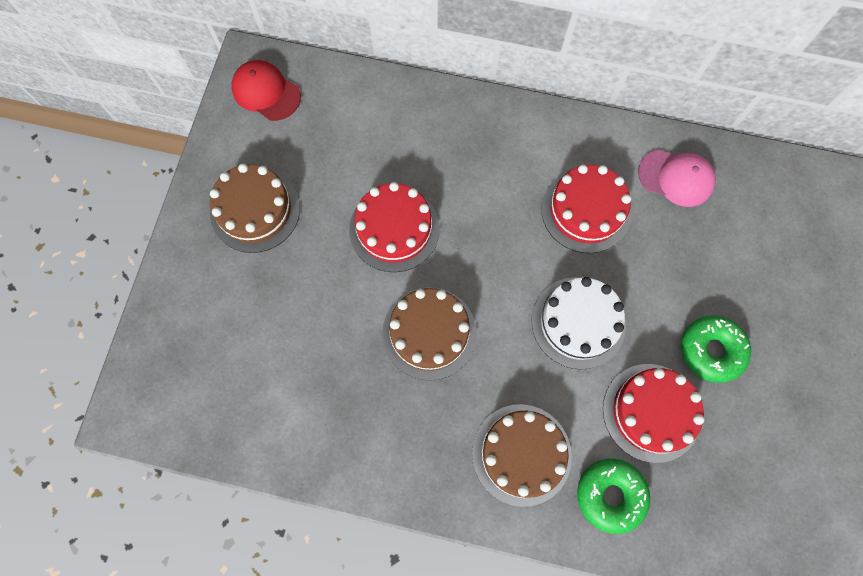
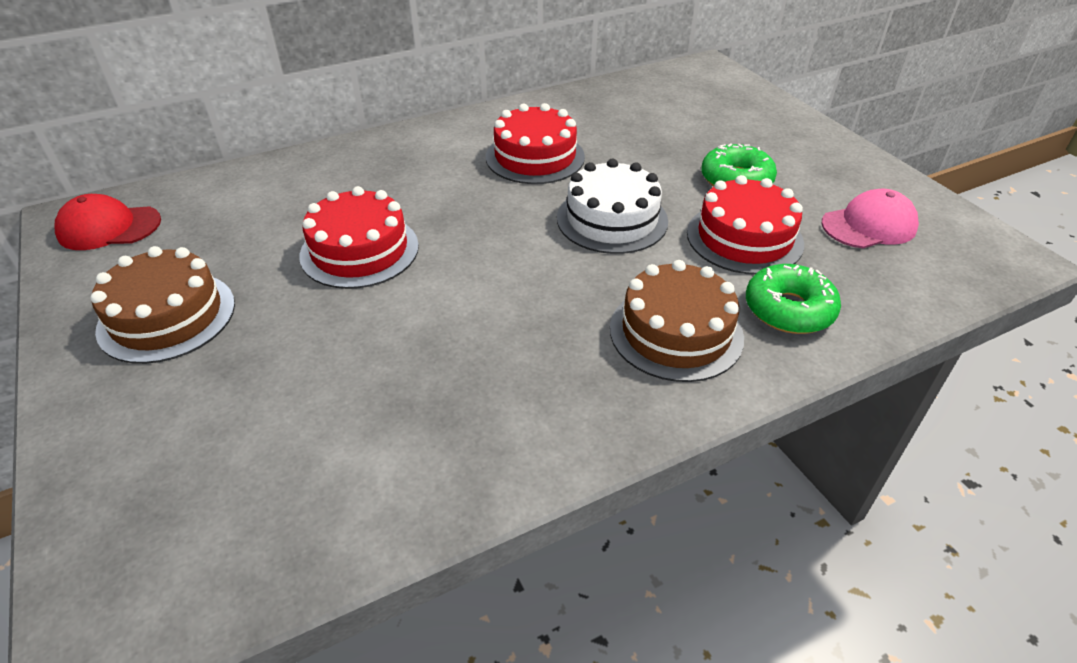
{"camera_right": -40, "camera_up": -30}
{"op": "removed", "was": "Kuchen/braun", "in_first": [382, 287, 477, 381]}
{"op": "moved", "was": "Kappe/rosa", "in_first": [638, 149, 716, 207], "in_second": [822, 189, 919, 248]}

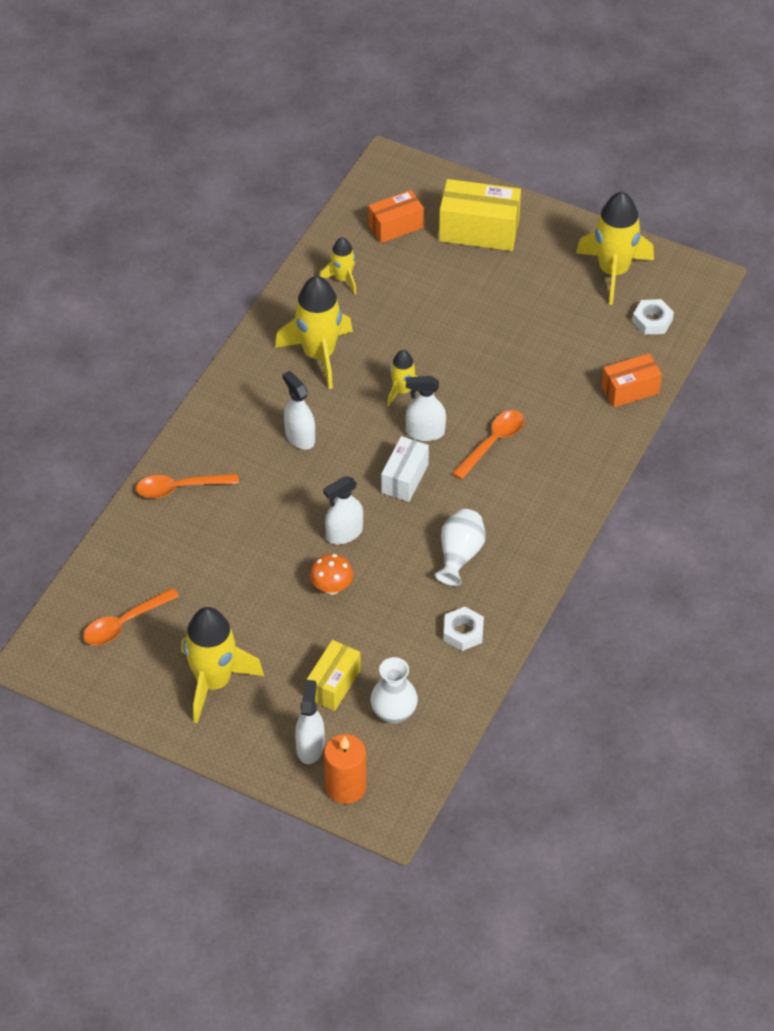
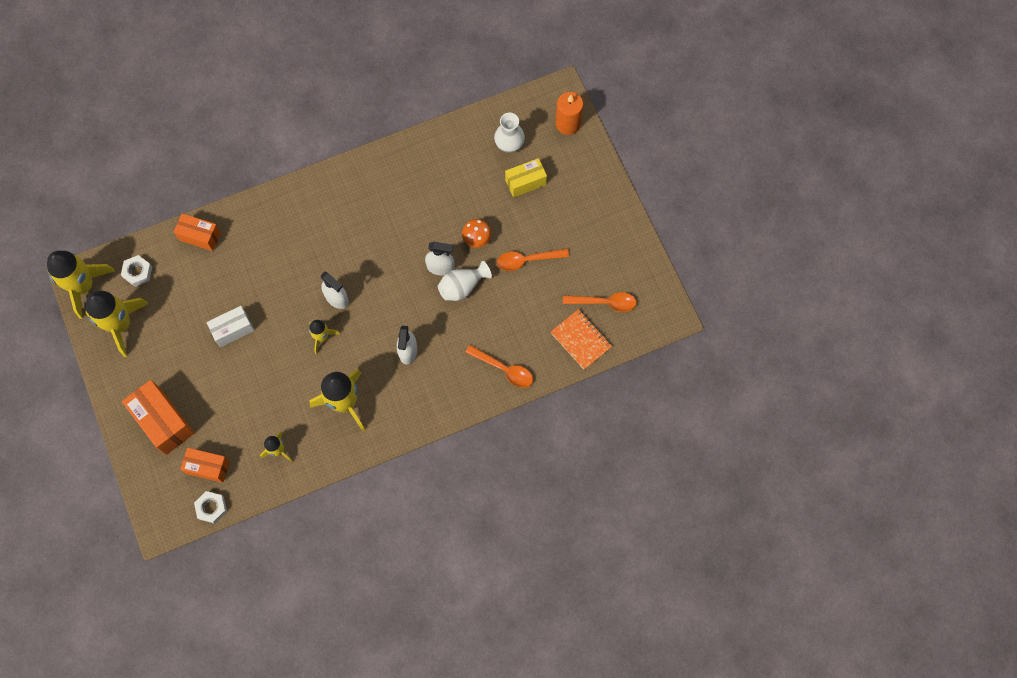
{"camera_right": -140, "camera_up": 20}
{"op": "removed", "was": "Sprühflasche/weiß", "in_first": [295, 680, 325, 764]}
{"op": "added", "now": "Notizbuch/orange", "in_second": [551, 309, 612, 370]}
{"op": "moved", "was": "Rakete/gelb", "in_first": [181, 607, 264, 723], "in_second": [47, 251, 115, 319]}
{"op": "moved", "was": "Schachtel/weiß", "in_first": [381, 436, 429, 502], "in_second": [206, 306, 255, 347]}
{"op": "moved", "was": "Vase/weiß", "in_first": [435, 509, 486, 586], "in_second": [438, 261, 492, 301]}
{"op": "moved", "was": "Sechskantmutter/weiß", "in_first": [444, 607, 484, 651], "in_second": [194, 491, 227, 524]}
{"op": "moved", "was": "Löffel/orange", "in_first": [452, 410, 524, 480], "in_second": [497, 249, 569, 271]}
{"op": "recoloured", "was": "Schachtel/gelb", "now": "Schachtel/orange", "in_first": [439, 179, 521, 251], "in_second": [122, 380, 195, 455]}

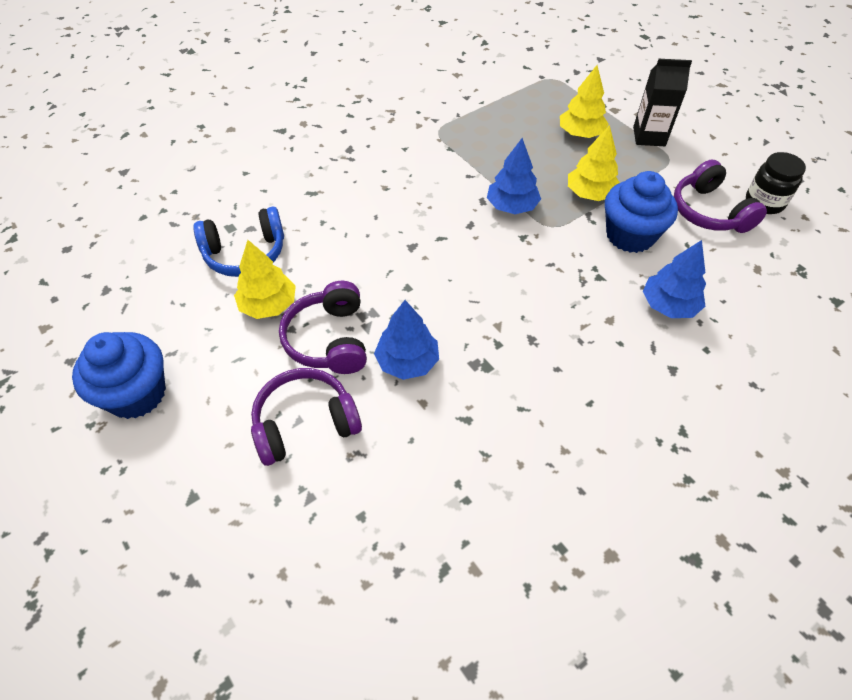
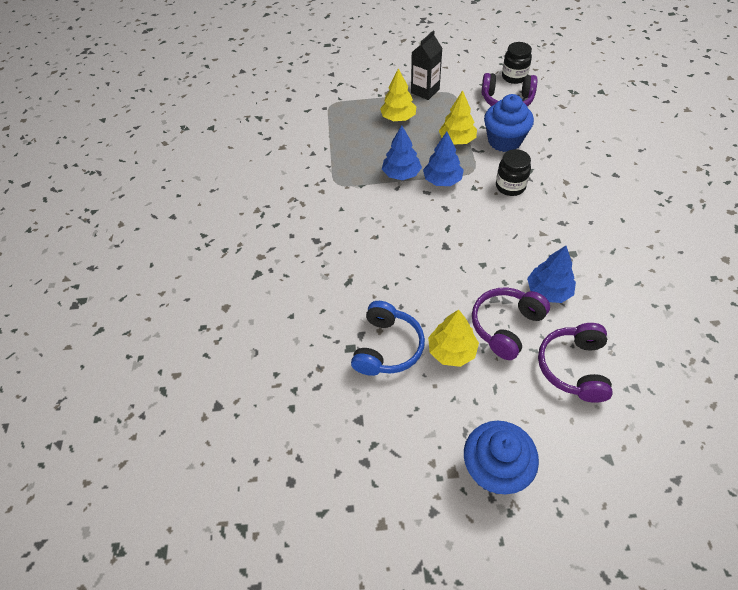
{"camera_right": -55, "camera_up": 0}
{"op": "added", "now": "Einmachglas/schwarz", "in_second": [496, 149, 531, 196]}
{"op": "moved", "was": "Baum/blau", "in_first": [643, 240, 706, 318], "in_second": [382, 125, 422, 180]}
{"op": "turned", "was": "Kopfhörer/lila", "in_first": [279, 281, 367, 374], "in_second": [472, 288, 550, 360], "clockwise": 105}

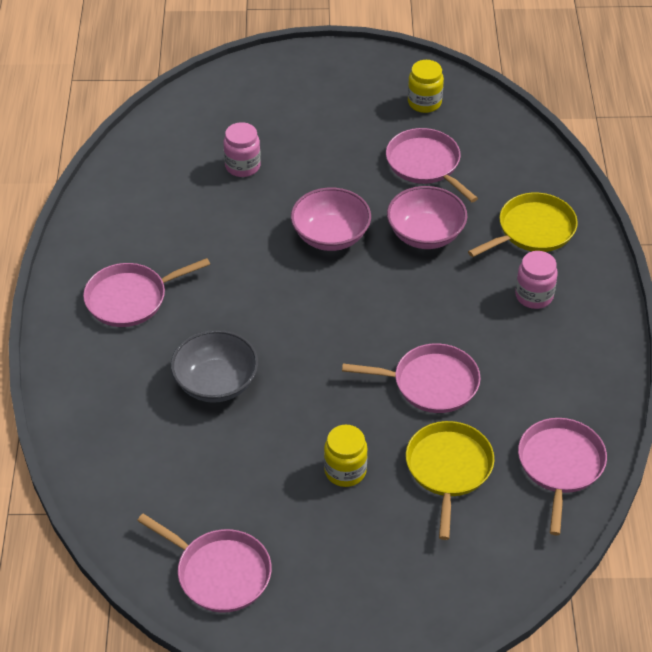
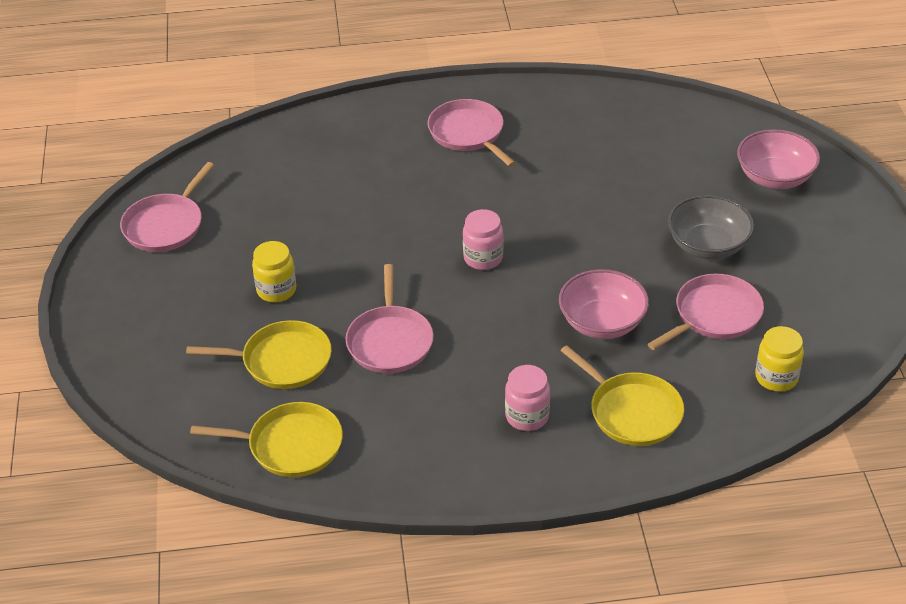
{"camera_right": 85, "camera_up": -5}
{"op": "moved", "was": "Schüssel/grau", "in_first": [171, 330, 258, 403], "in_second": [668, 195, 754, 259]}
{"op": "moved", "was": "Einmachglas/rosa", "in_first": [224, 122, 261, 177], "in_second": [463, 209, 503, 270]}
{"op": "moved", "was": "Schüssel/rosa", "in_first": [291, 188, 371, 251], "in_second": [737, 129, 820, 189]}
{"op": "moved", "was": "Einmachglas/gelb", "in_first": [408, 60, 444, 113], "in_second": [755, 326, 804, 392]}
{"op": "recoloured", "was": "Pfanne/rosa", "now": "Pfanne/gelb", "in_first": [518, 418, 607, 535], "in_second": [190, 402, 343, 477]}

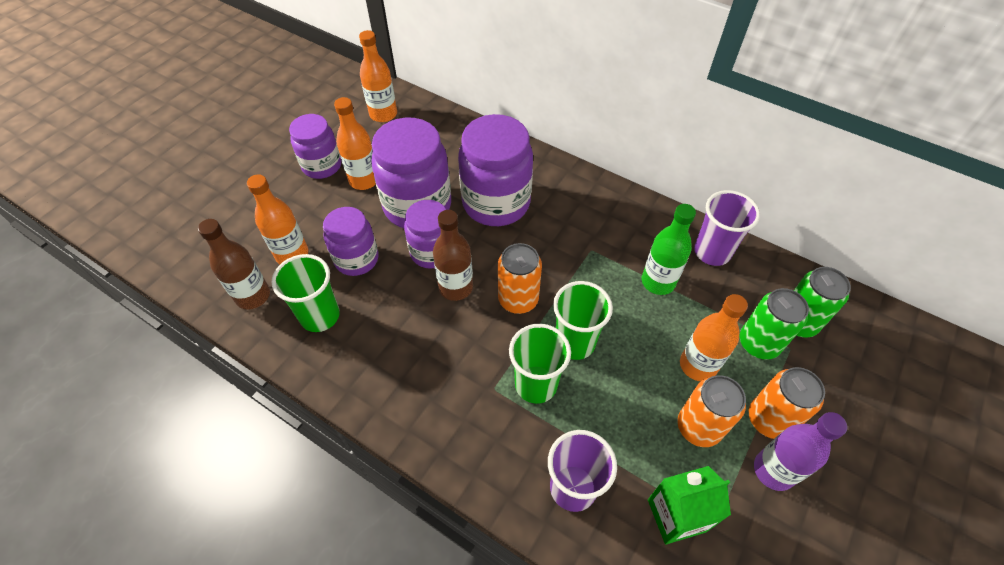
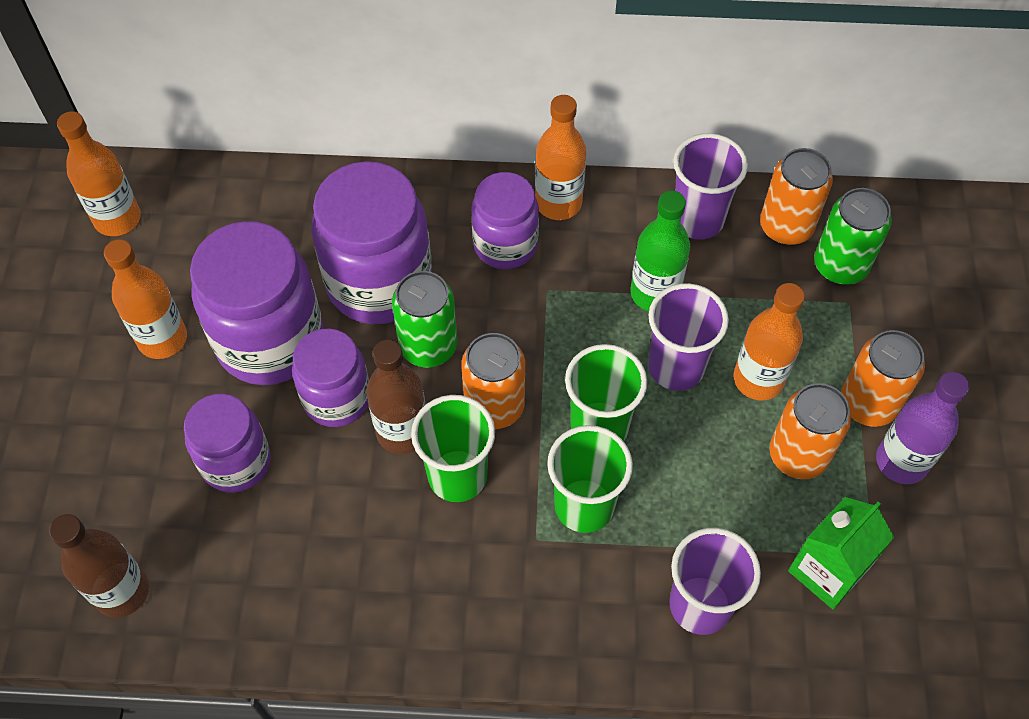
{"camera_right": -30, "camera_up": 5}
{"op": "added", "now": "Becher/lila", "in_second": [648, 283, 729, 391]}
{"op": "added", "now": "Dose/orange", "in_second": [760, 148, 833, 245]}
{"op": "moved", "was": "Flasche/orange", "in_first": [247, 174, 308, 264], "in_second": [535, 95, 586, 220]}
{"op": "moved", "was": "Becher/grün", "in_first": [272, 254, 340, 332], "in_second": [411, 395, 495, 502]}
{"op": "moved", "was": "Einmachglas/lila", "in_first": [289, 114, 341, 179], "in_second": [471, 172, 539, 269]}
{"op": "moved", "was": "Dose/grün", "in_first": [740, 288, 809, 360], "in_second": [392, 271, 457, 367]}

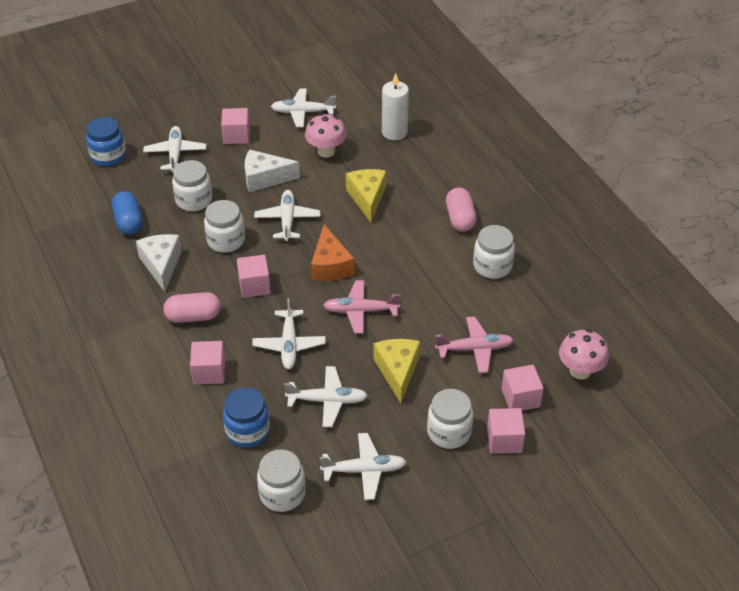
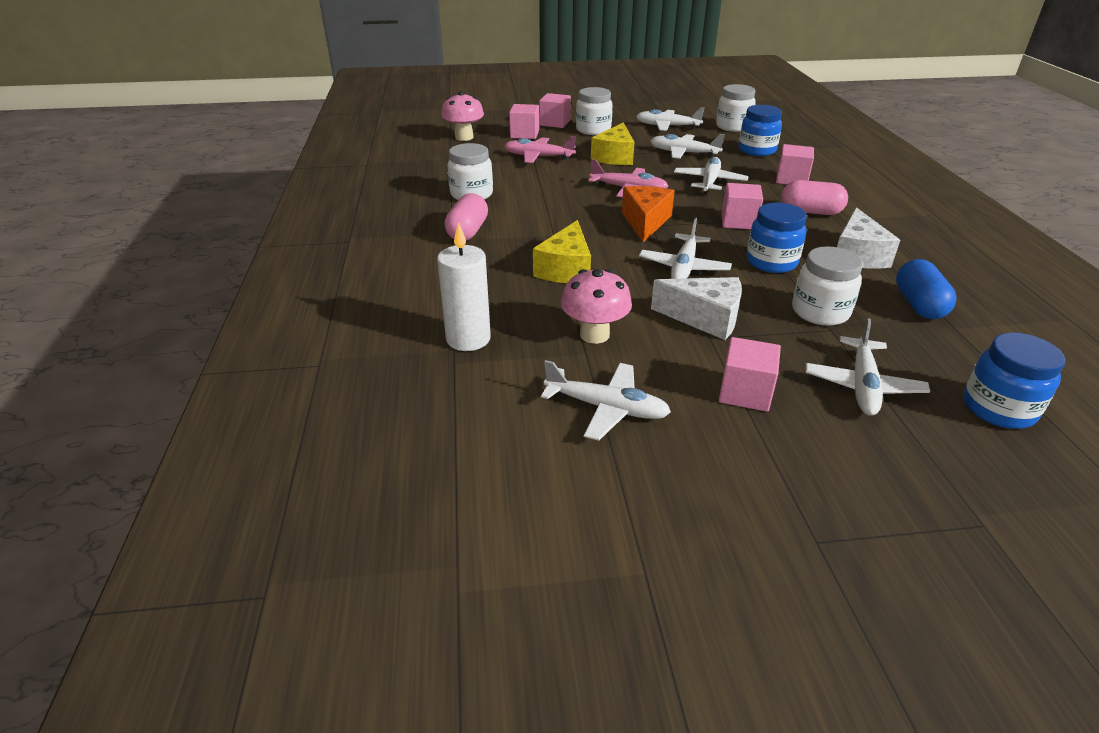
{"camera_right": -160, "camera_up": -10}
{"op": "recoloured", "was": "Einmachglas/weiß", "now": "Einmachglas/blau", "in_first": [204, 200, 245, 253], "in_second": [747, 203, 807, 273]}

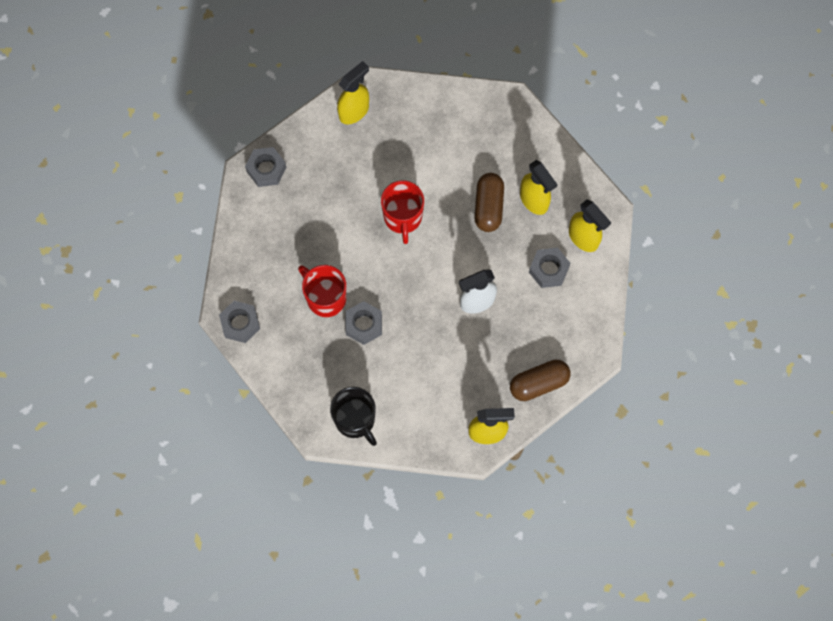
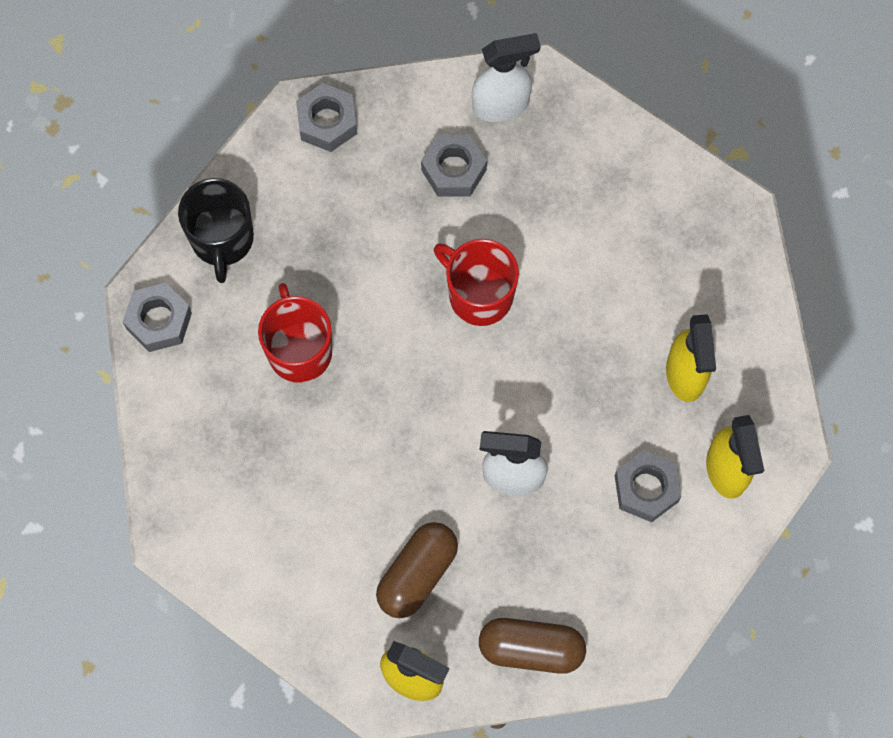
{"camera_right": 30, "camera_up": 0}
{"op": "moved", "was": "Tasse/schwarz", "in_first": [330, 387, 377, 446], "in_second": [178, 178, 254, 283]}
{"op": "moved", "was": "Sechskantmutter/grau", "in_first": [345, 301, 382, 345], "in_second": [421, 134, 487, 197]}
{"op": "moved", "was": "Kapsel/braun", "in_first": [474, 173, 504, 232], "in_second": [376, 522, 458, 618]}
{"op": "recoloured", "was": "Sprühflasche/gelb", "now": "Sprühflasche/weiß", "in_first": [337, 61, 369, 124], "in_second": [472, 33, 540, 122]}
{"op": "turned", "was": "Tasse/rot", "in_first": [381, 180, 424, 244], "in_second": [434, 239, 519, 326], "clockwise": 105}

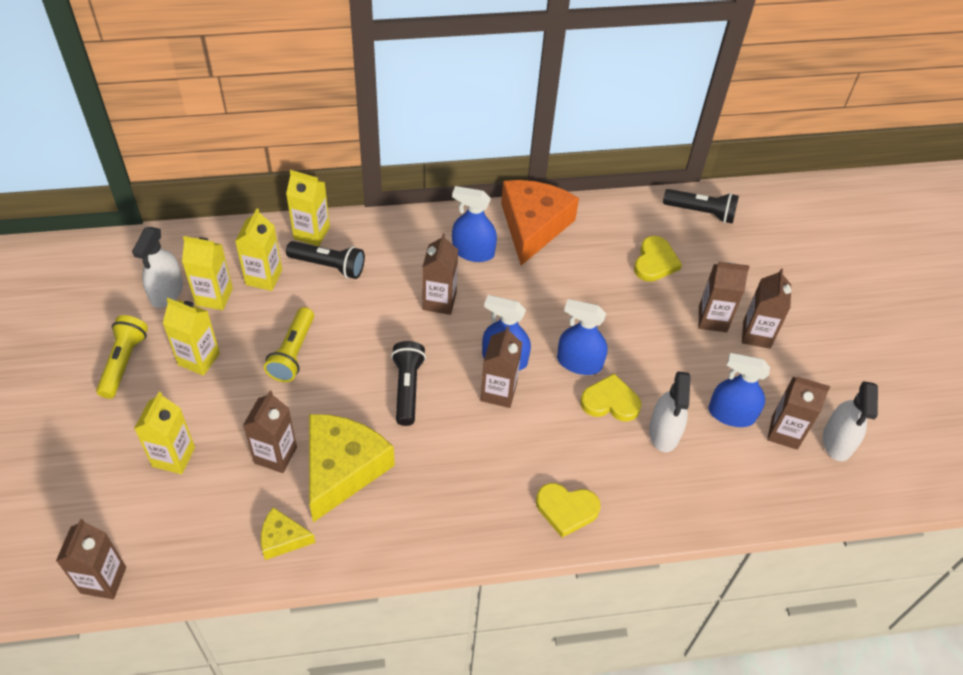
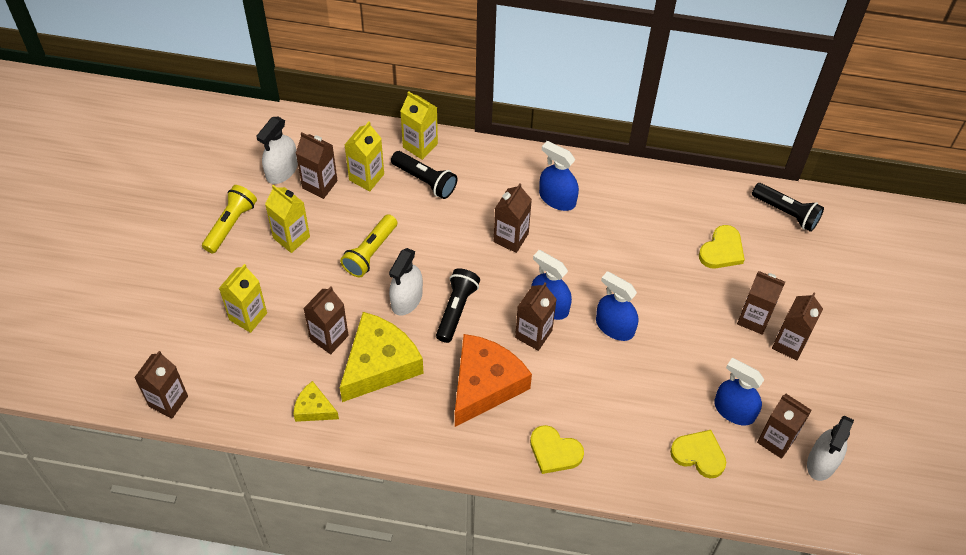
{"camera_right": 20, "camera_up": 5}
{"op": "moved", "was": "Käse/orange", "in_first": [501, 180, 579, 265], "in_second": [455, 334, 532, 427]}
{"op": "moved", "was": "Herz/gelb", "in_first": [580, 373, 642, 421], "in_second": [670, 430, 726, 478]}
{"op": "moved", "was": "Sprühflasche/weiß", "in_first": [649, 371, 691, 452], "in_second": [389, 248, 423, 316]}
{"op": "recoloured", "was": "Getränkekarton/gelb", "now": "Getränkekarton/braun", "in_first": [182, 236, 233, 310], "in_second": [296, 132, 338, 199]}

